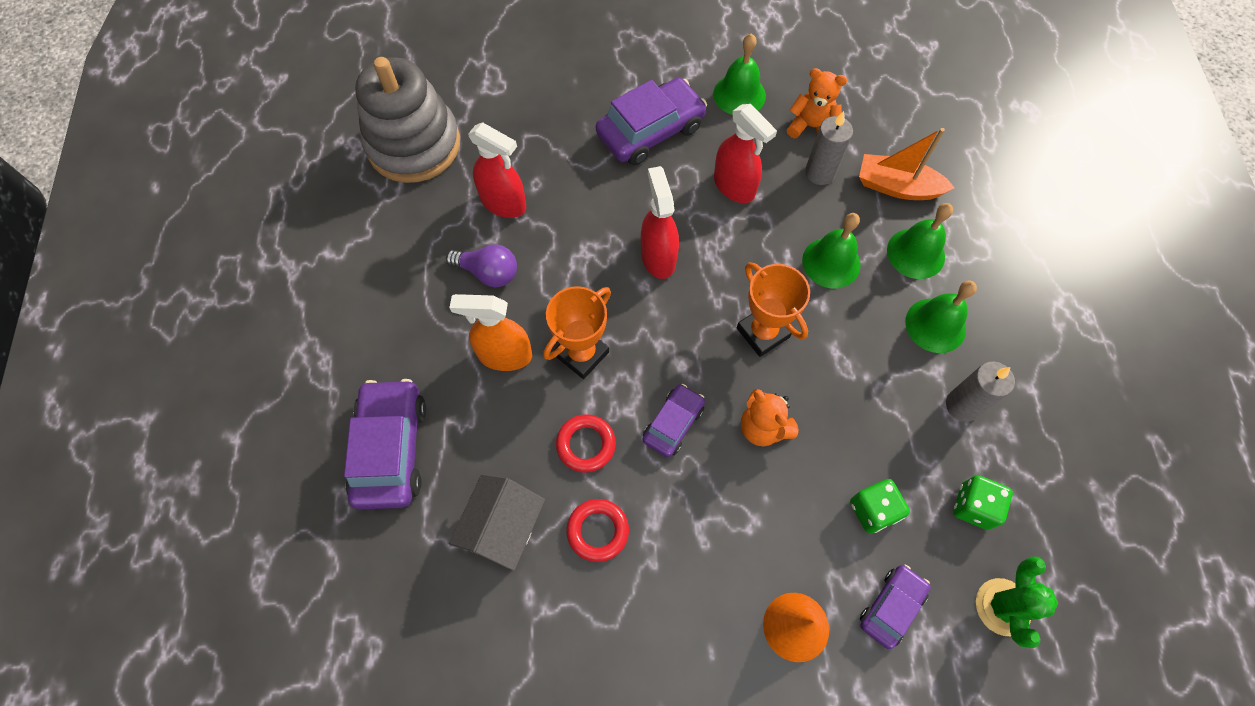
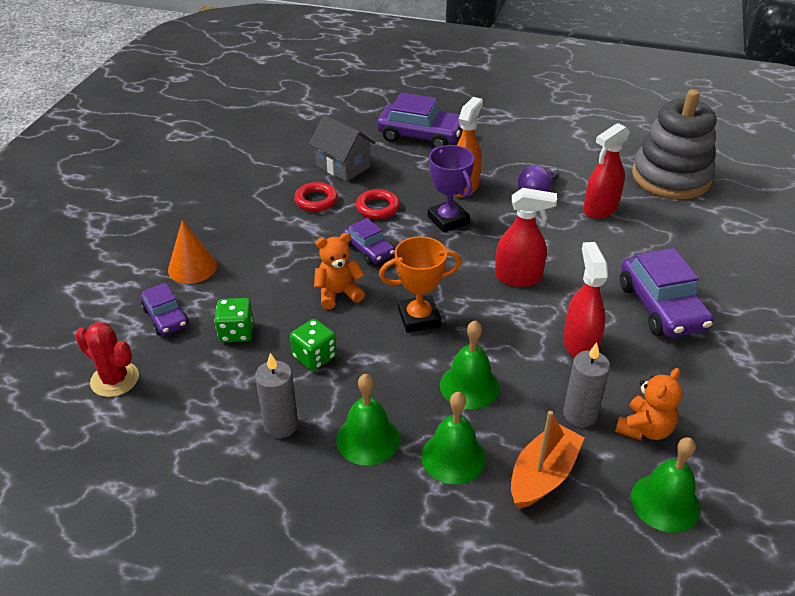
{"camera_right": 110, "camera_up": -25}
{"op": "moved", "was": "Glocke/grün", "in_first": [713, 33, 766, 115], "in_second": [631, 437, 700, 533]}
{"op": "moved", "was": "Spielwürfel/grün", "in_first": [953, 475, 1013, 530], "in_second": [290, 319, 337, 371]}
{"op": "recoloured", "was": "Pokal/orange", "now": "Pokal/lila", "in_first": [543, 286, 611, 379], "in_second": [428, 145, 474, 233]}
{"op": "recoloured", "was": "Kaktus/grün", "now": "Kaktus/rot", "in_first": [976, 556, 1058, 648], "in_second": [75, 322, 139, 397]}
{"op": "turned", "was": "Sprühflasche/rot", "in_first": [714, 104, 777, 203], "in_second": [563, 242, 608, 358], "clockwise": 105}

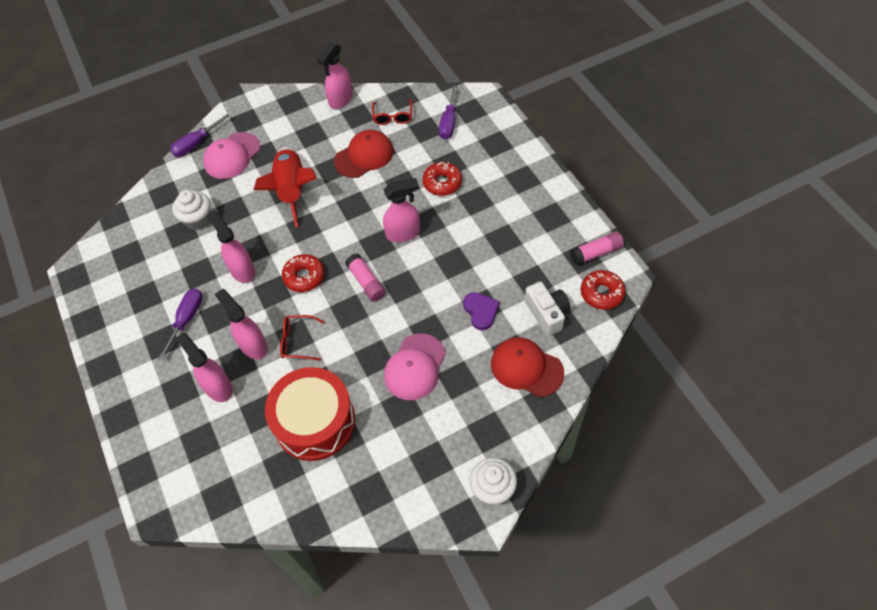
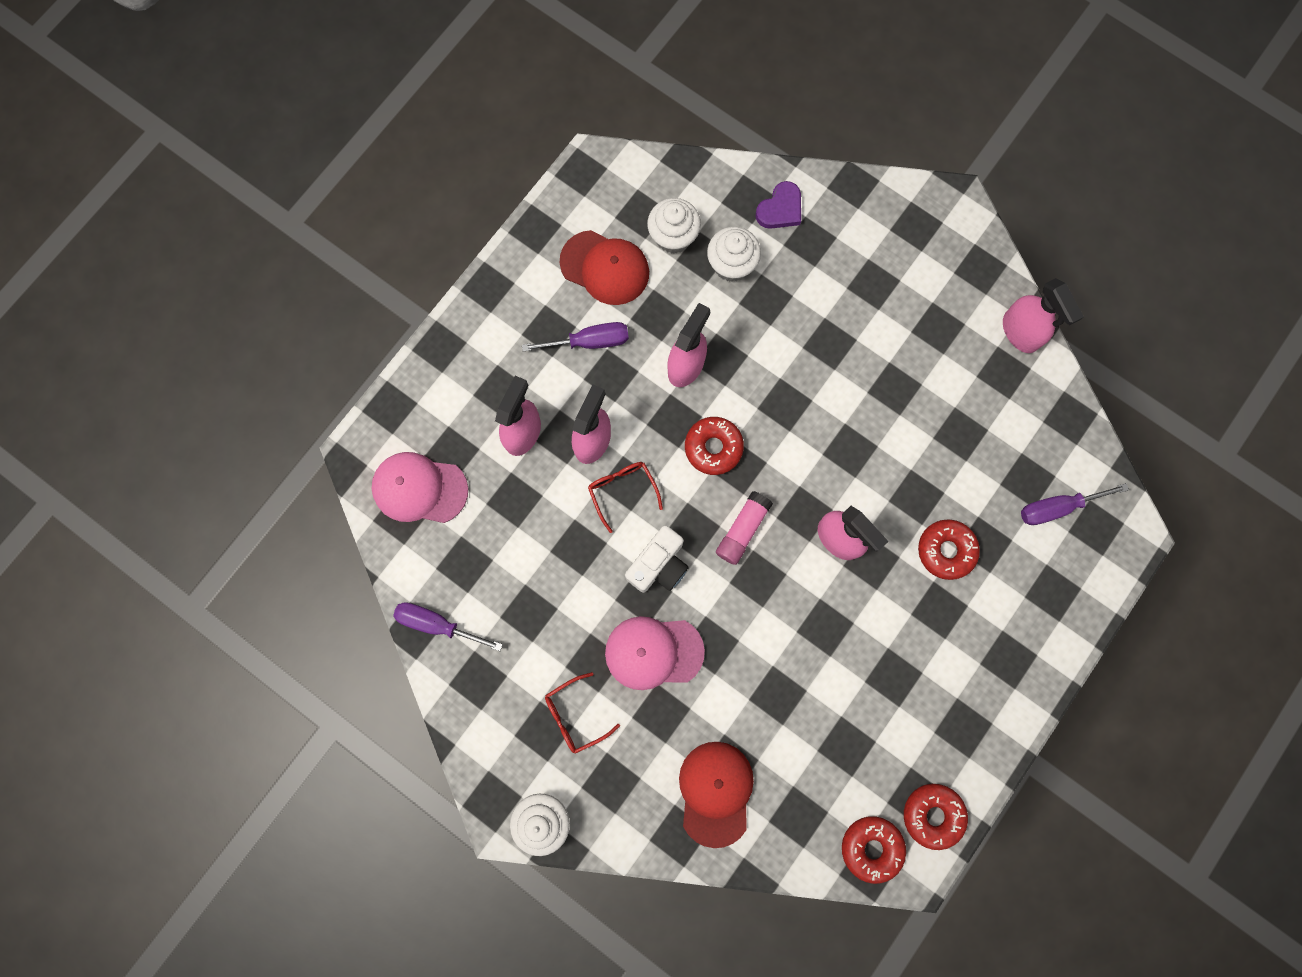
{"camera_right": 60, "camera_up": 20}
{"op": "removed", "was": "Rakete/rot", "in_first": [254, 147, 317, 228]}
{"op": "removed", "was": "Trommel/rot", "in_first": [265, 367, 355, 461]}
{"op": "added", "now": "Muffin/weiß", "in_second": [647, 198, 701, 253]}
{"op": "moved", "was": "Schraubenzieher/lila", "in_first": [170, 114, 230, 157], "in_second": [393, 602, 503, 651]}
{"op": "moved", "was": "Kappe/rosa", "in_first": [203, 132, 260, 179], "in_second": [372, 452, 468, 523]}
{"op": "moved", "was": "Kappe/rot", "in_first": [334, 130, 393, 178], "in_second": [560, 230, 649, 305]}
{"op": "moved", "was": "Brille/rot", "in_first": [372, 99, 412, 125], "in_second": [545, 672, 620, 754]}
{"op": "moved", "was": "Herz/lila", "in_first": [463, 292, 500, 330], "in_second": [755, 181, 801, 229]}
{"op": "moved", "was": "Kamera/weiß", "in_first": [525, 281, 570, 336], "in_second": [625, 525, 689, 593]}
{"op": "replaced", "was": "Klebestift/rosa", "now": "Donut/rot", "in_first": [570, 232, 624, 265], "in_second": [904, 784, 968, 850]}
{"op": "turned", "was": "Sprühflasche/rosa", "in_first": [317, 42, 352, 109], "in_second": [1003, 278, 1084, 353], "clockwise": -120}

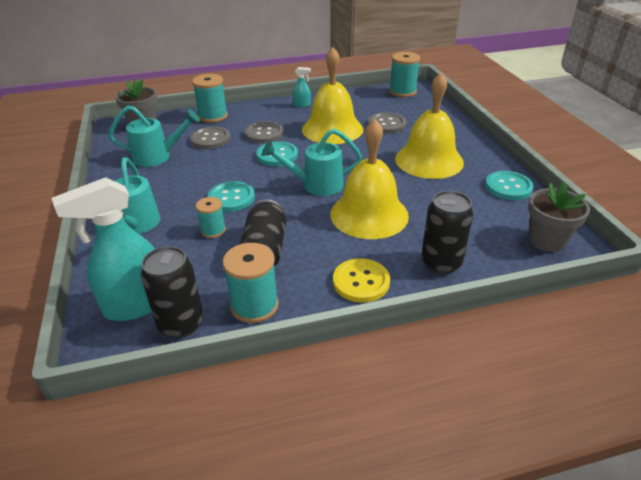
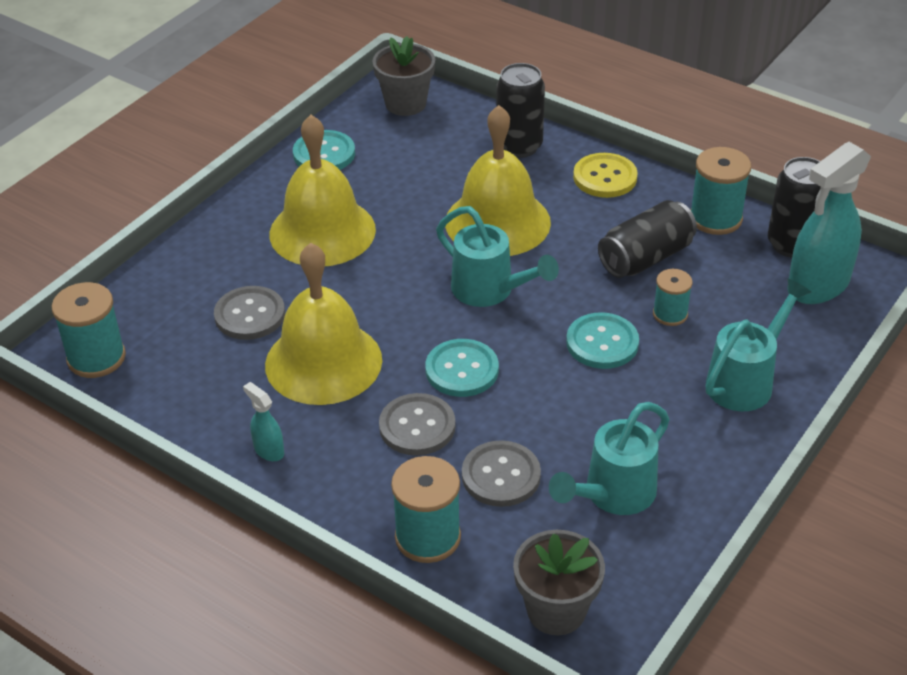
{"camera_right": -130, "camera_up": 5}
{"op": "turned", "was": "Sprühflasche/türkis", "in_first": [52, 177, 155, 321], "in_second": [787, 142, 871, 304], "clockwise": 120}
{"op": "turned", "was": "Gießkanne/türkis", "in_first": [108, 106, 200, 167], "in_second": [549, 402, 670, 515], "clockwise": -90}

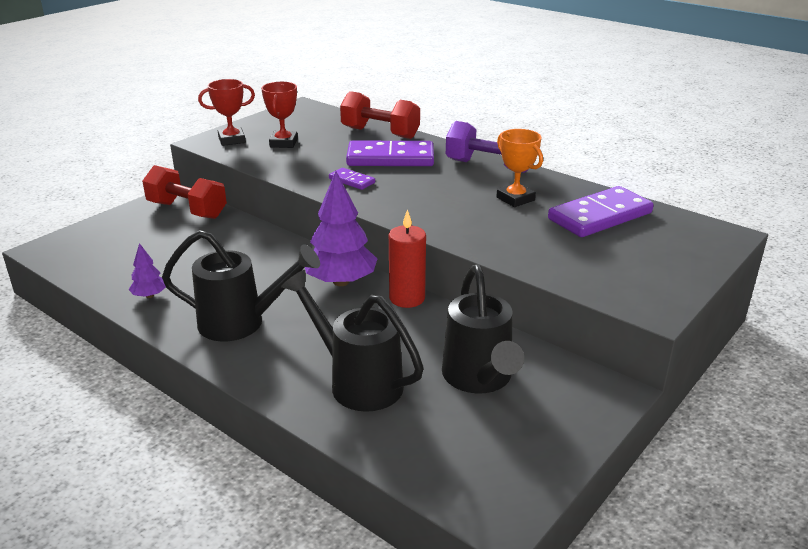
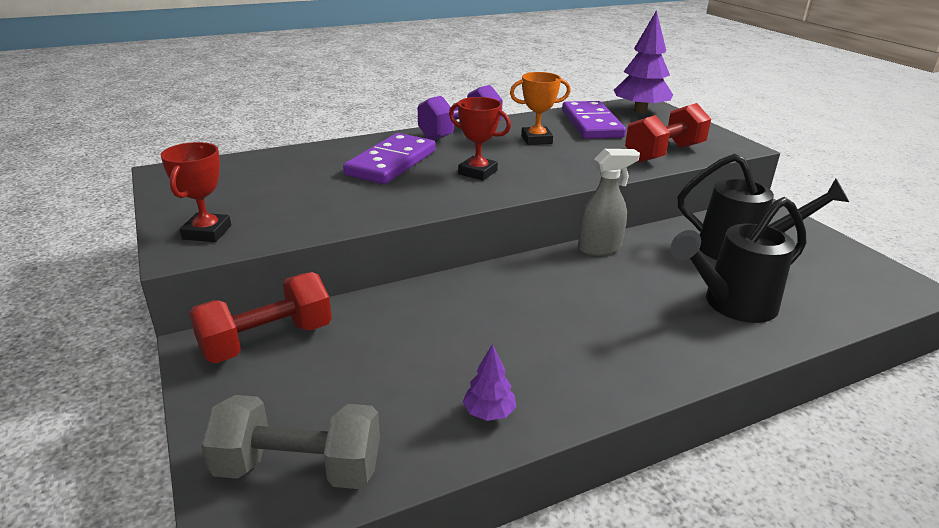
{"camera_right": -65, "camera_up": 0}
{"op": "removed", "was": "Gießkanne/schwarz", "in_first": [162, 230, 320, 342]}
{"op": "removed", "was": "Dominostein/lila", "in_first": [329, 168, 375, 190]}
{"op": "added", "now": "Hantel/grau", "in_second": [201, 395, 380, 489]}
{"op": "moved", "was": "Pokal/rot", "in_first": [261, 82, 298, 148], "in_second": [449, 97, 511, 181]}
{"op": "moved", "was": "Baum/lila", "in_first": [305, 171, 377, 286], "in_second": [614, 10, 673, 113]}
{"op": "moved", "was": "Hantel/rot", "in_first": [340, 91, 420, 139], "in_second": [625, 103, 711, 162]}
{"op": "replaced", "was": "Kerze/rot", "now": "Sprühflasche/grau", "in_first": [389, 209, 426, 308], "in_second": [578, 149, 640, 256]}

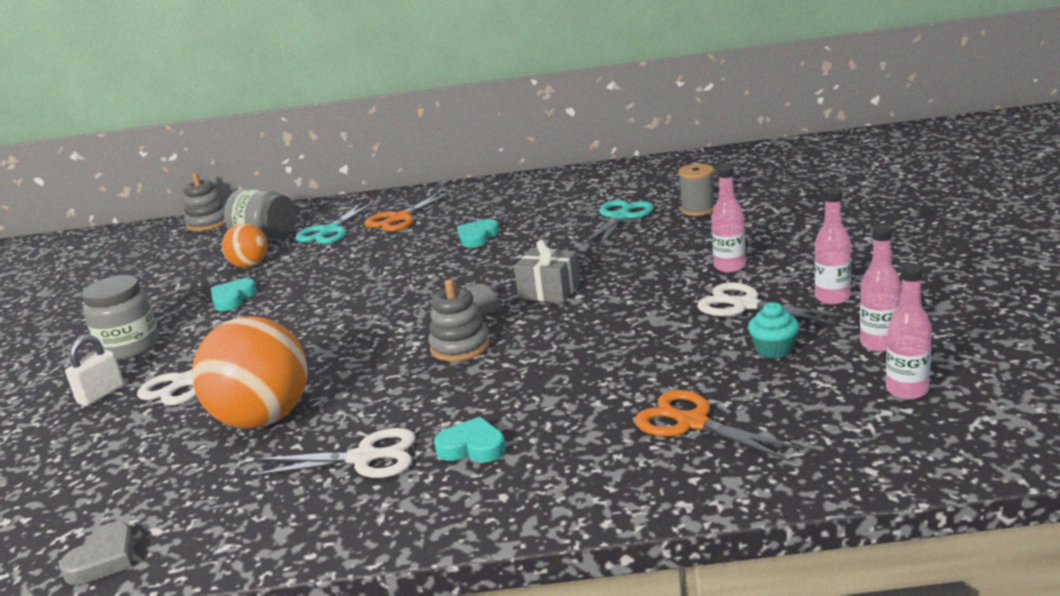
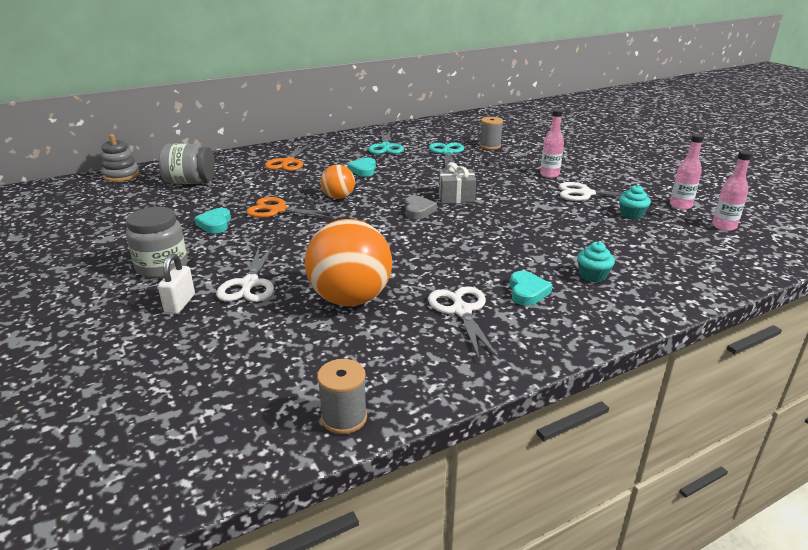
{"camera_right": -30, "camera_up": 5}
{"op": "removed", "was": "Stapelspielzeug/grau", "in_first": [429, 279, 490, 362]}
{"op": "removed", "was": "Flasche/rosa", "in_first": [815, 188, 851, 304]}
{"op": "added", "now": "Muffin/türkis", "in_second": [577, 242, 615, 282]}
{"op": "moved", "was": "Ball/orange", "in_first": [222, 224, 267, 268], "in_second": [321, 164, 355, 199]}
{"op": "moved", "was": "Schere/türkis", "in_first": [295, 201, 375, 244], "in_second": [368, 129, 404, 154]}
{"op": "moved", "was": "Schere/orange", "in_first": [635, 390, 803, 461], "in_second": [246, 197, 339, 218]}
{"op": "replaced", "was": "Herz/grau", "now": "Garnrolle/grau", "in_first": [59, 522, 135, 585], "in_second": [317, 359, 367, 434]}
{"op": "turned", "was": "Schere/weiß", "in_first": [249, 428, 416, 478], "in_second": [428, 286, 499, 361], "clockwise": -75}
{"op": "turned", "was": "Herz/türkis", "in_first": [434, 417, 506, 463], "in_second": [510, 271, 552, 306], "clockwise": 105}

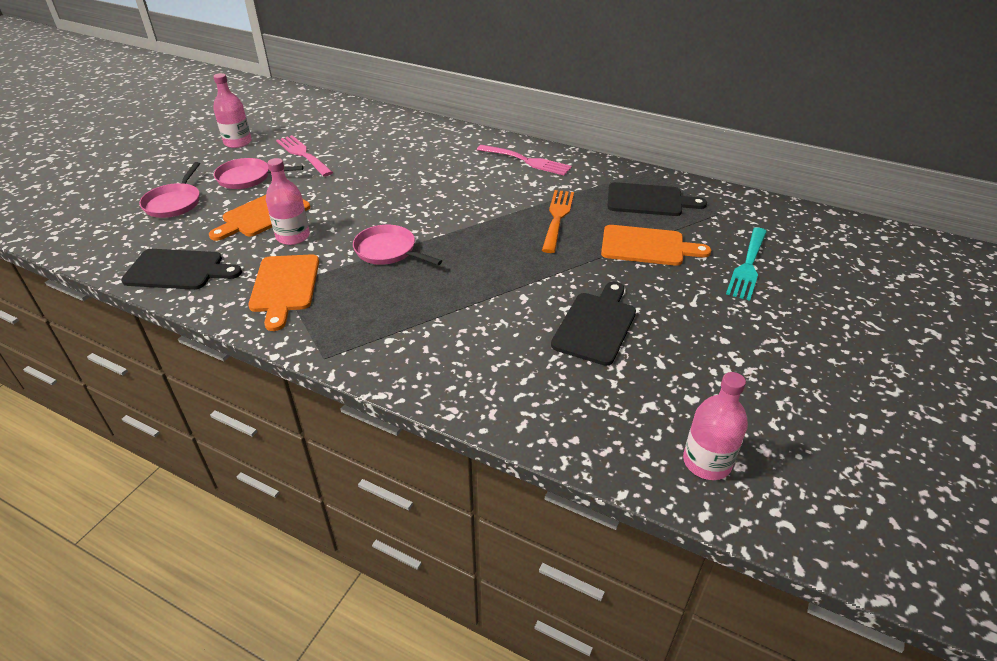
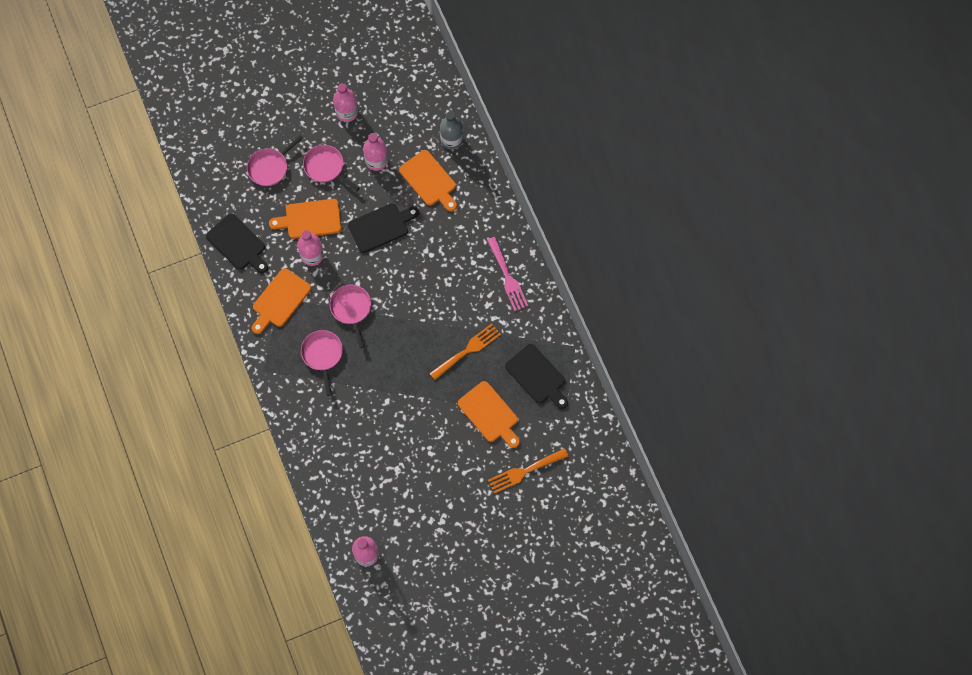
{"camera_right": 40, "camera_up": 30}
{"op": "added", "now": "Pfanne/rosa", "in_second": [301, 330, 343, 396]}
{"op": "added", "now": "Schneidebrett/orange", "in_second": [399, 150, 457, 212]}
{"op": "added", "now": "Flasche/grau", "in_second": [440, 111, 463, 149]}
{"op": "moved", "was": "Schneidebrett/schwarz", "in_first": [551, 282, 636, 366], "in_second": [348, 203, 419, 253]}
{"op": "replaced", "was": "Gabel/rosa", "now": "Flasche/rosa", "in_first": [276, 135, 333, 177], "in_second": [363, 133, 388, 171]}
{"op": "recoloured", "was": "Gabel/türkis", "now": "Gabel/orange", "in_first": [726, 227, 767, 301], "in_second": [488, 448, 569, 494]}

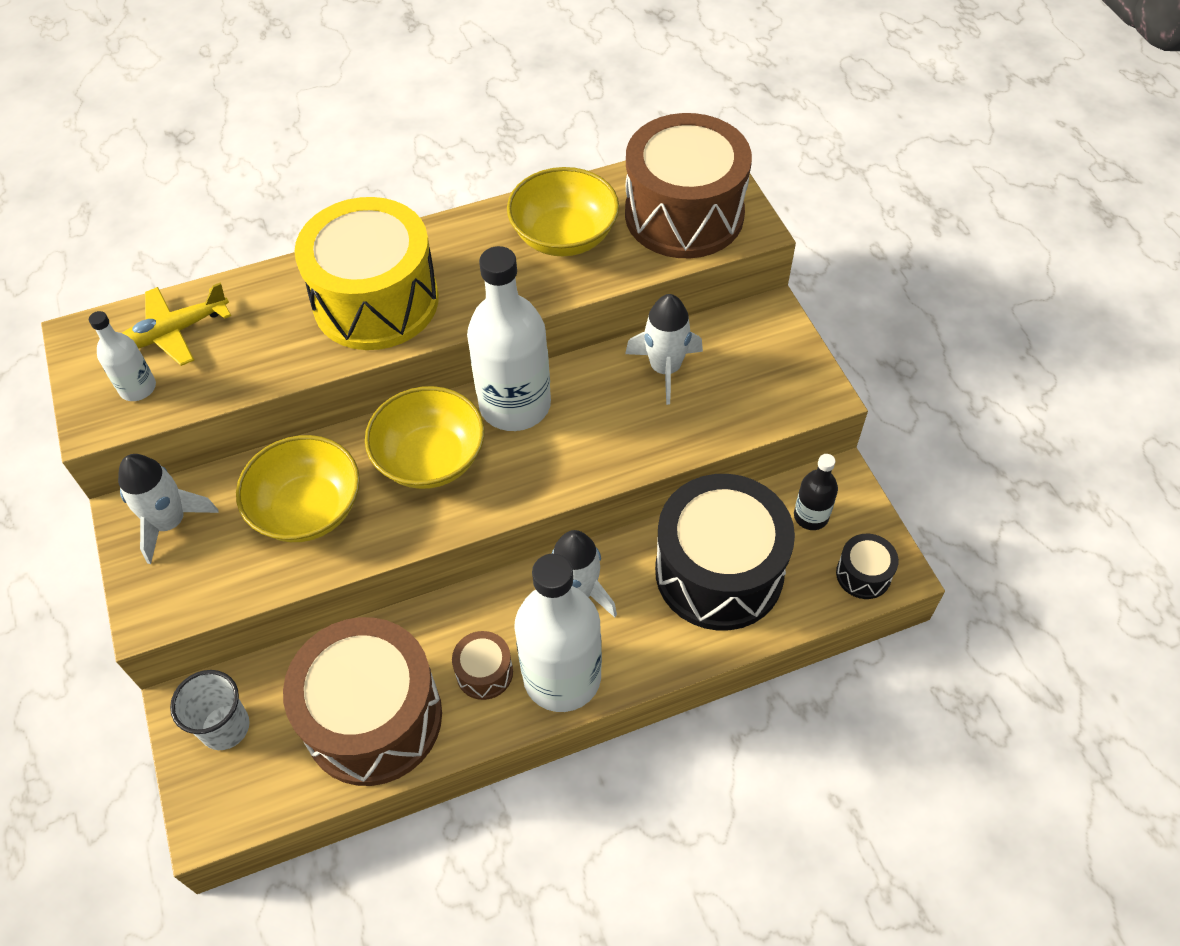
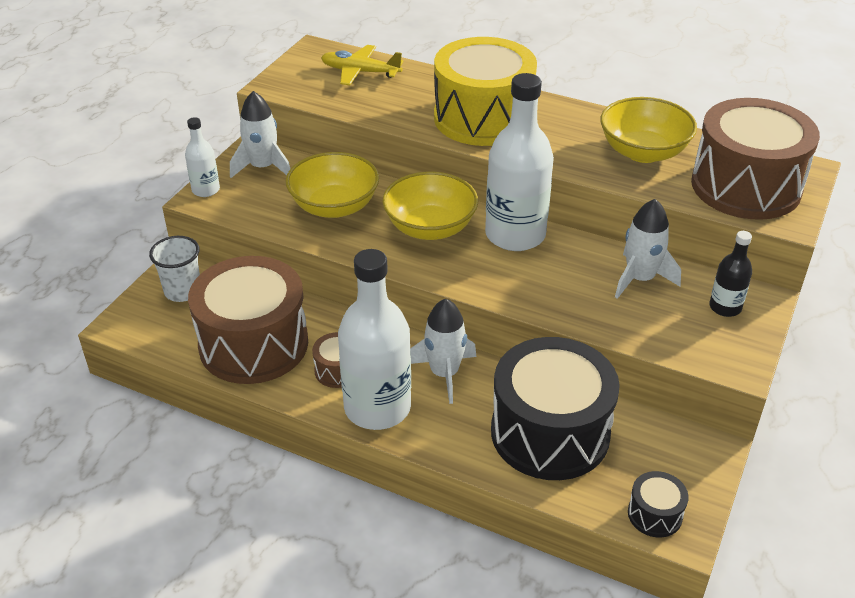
{"camera_right": 45, "camera_up": -15}
{"op": "moved", "was": "Flasche/weiß", "in_first": [89, 311, 156, 401], "in_second": [185, 117, 220, 197]}
{"op": "moved", "was": "Flasche/schwarz", "in_first": [794, 454, 838, 530], "in_second": [709, 231, 752, 317]}

